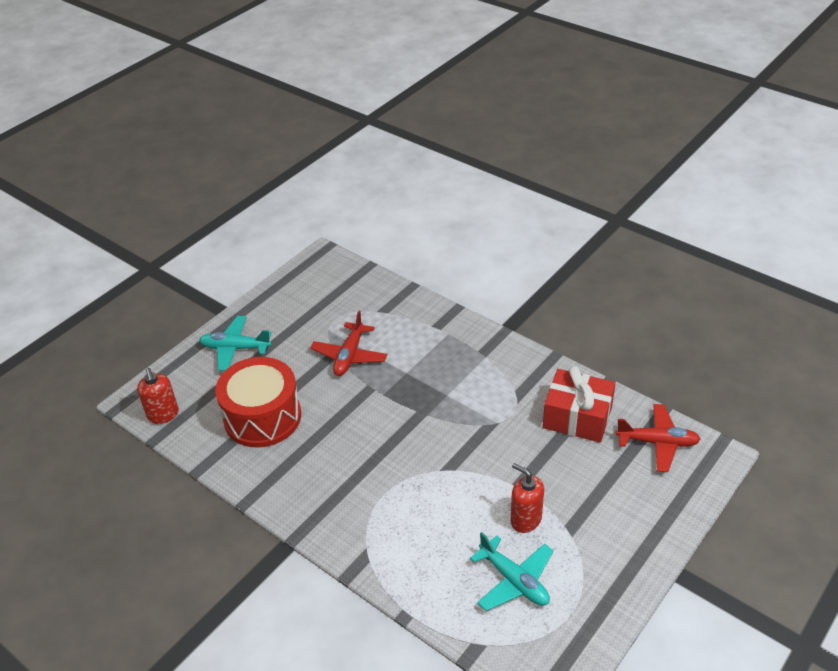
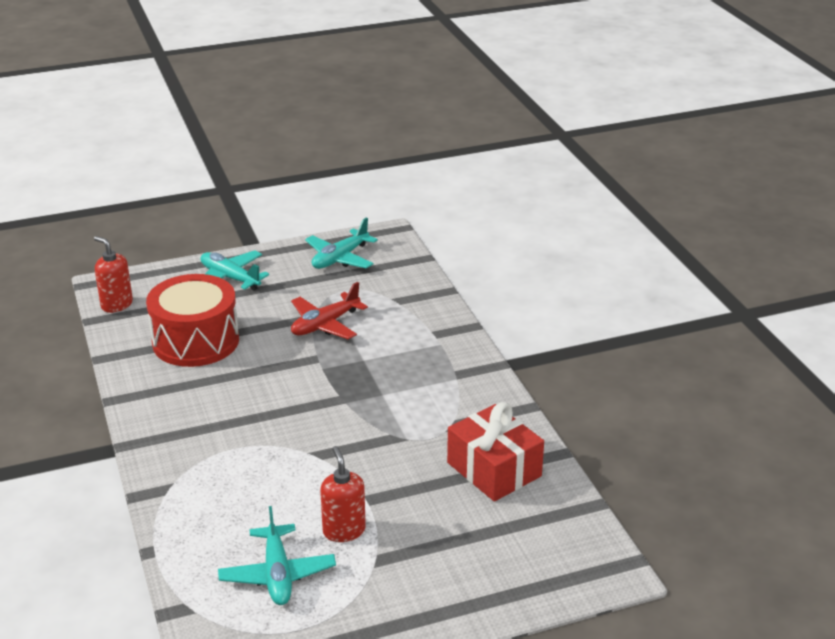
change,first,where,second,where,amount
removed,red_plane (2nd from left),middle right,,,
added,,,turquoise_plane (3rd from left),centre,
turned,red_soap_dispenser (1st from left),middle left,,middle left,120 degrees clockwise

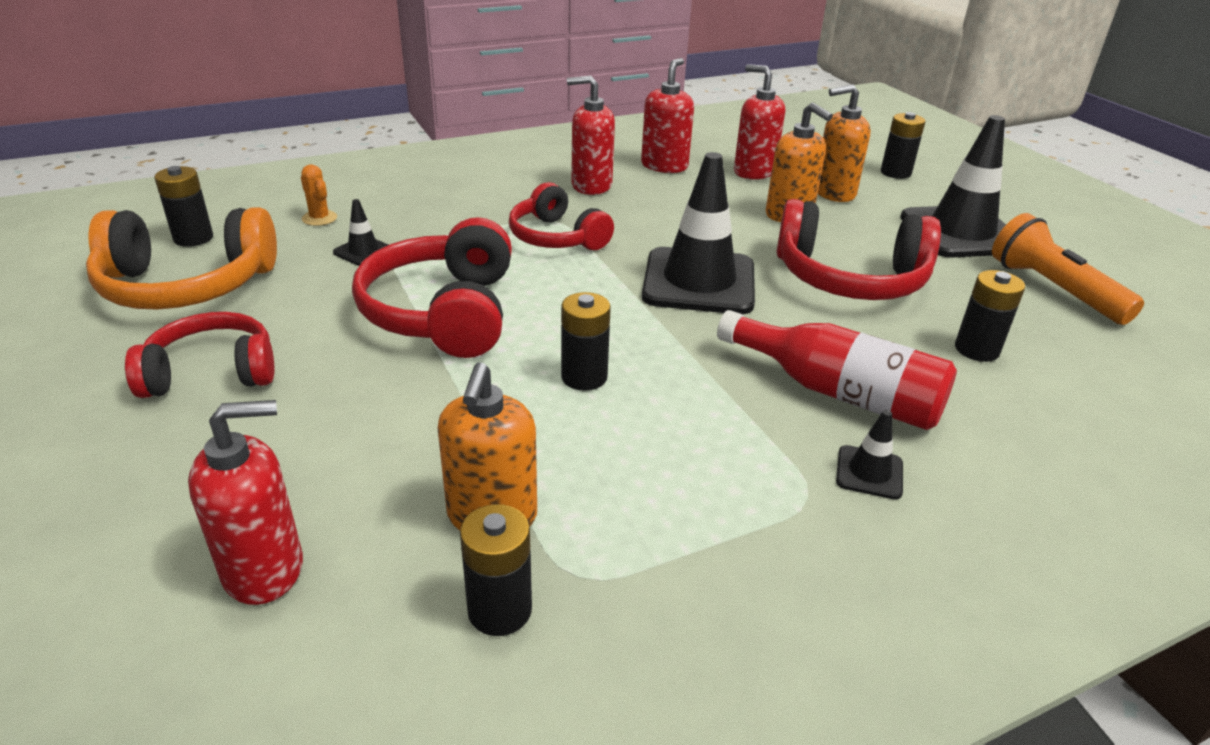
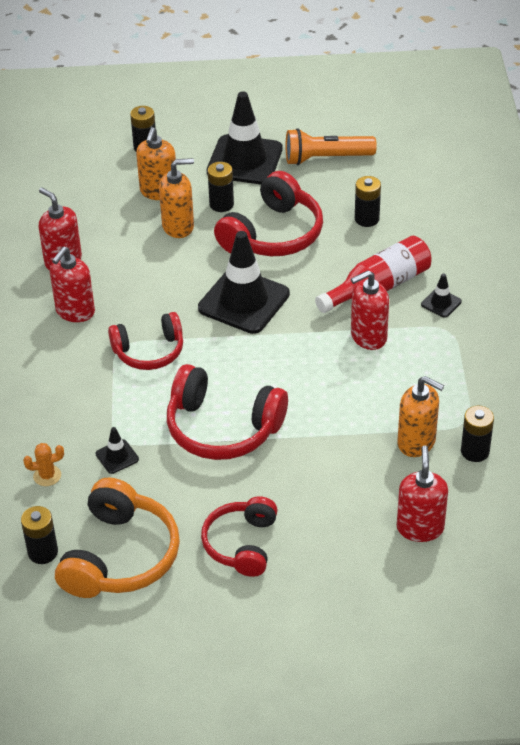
change,first,where,second,where,amount
moved,black_battery (3rd from left),centre,,top centre,
moved,red_soap_dispenser (4th from left in the first image),top centre,red_soap_dispenser (3rd from left),middle right,

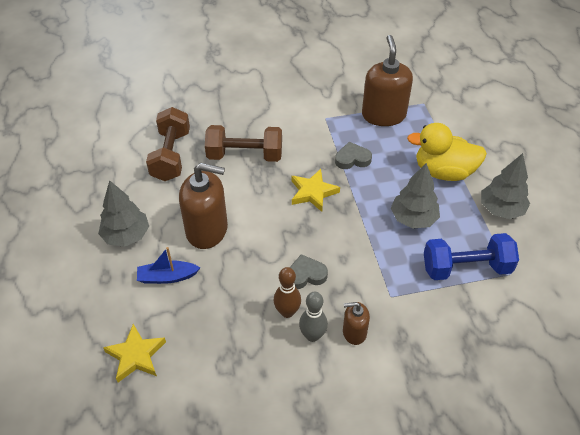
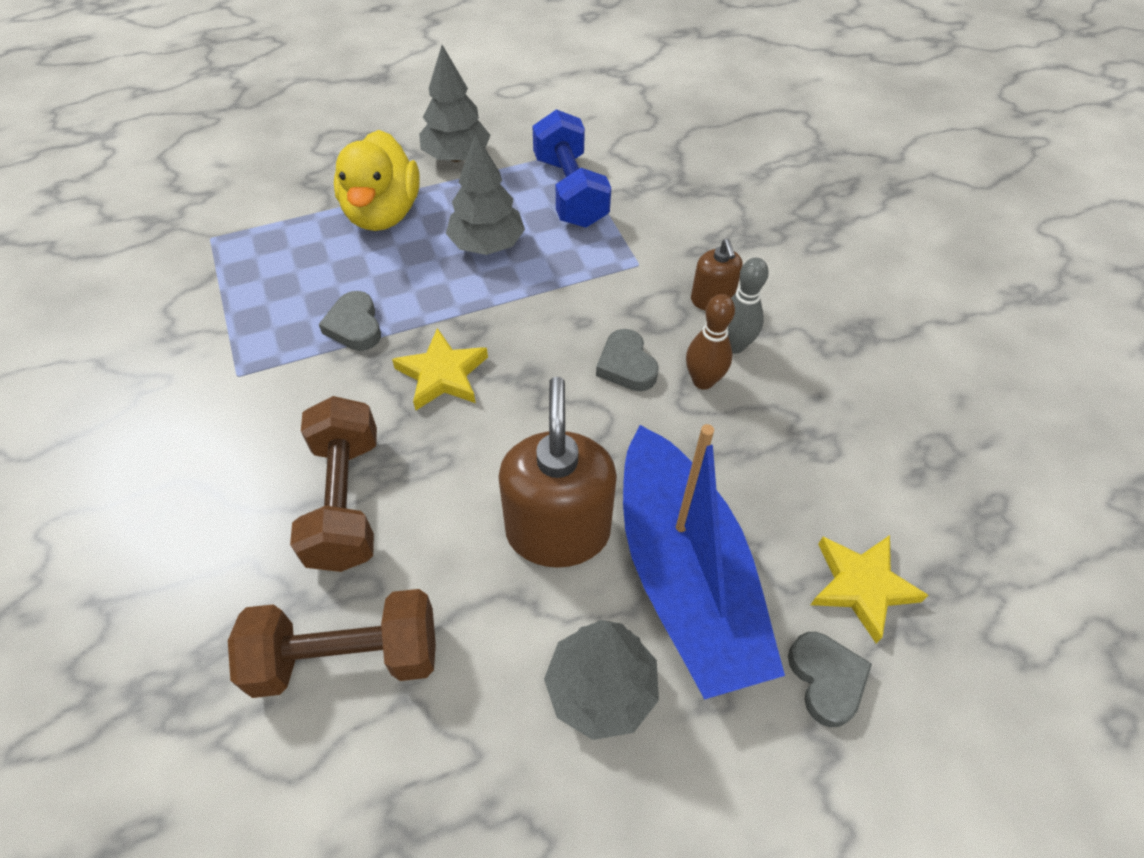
change,first,where,second,where,amount
removed,brown_soap_dispenser (3rd from left),top right,,,
added,,,grey_heart (3rd from left),bottom right,
resized,blue_boat,middle left,,centre,x2.30

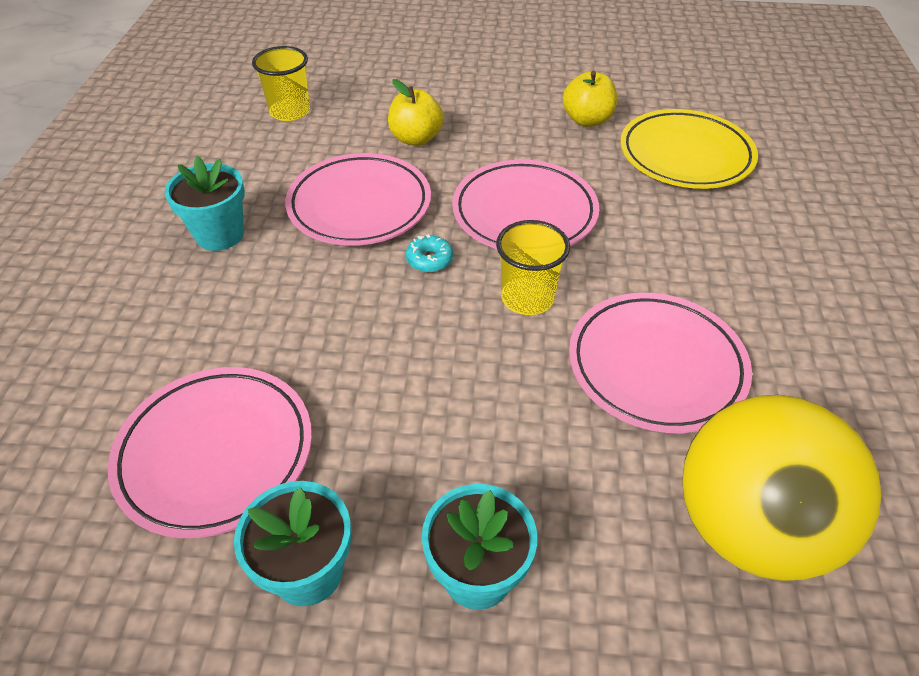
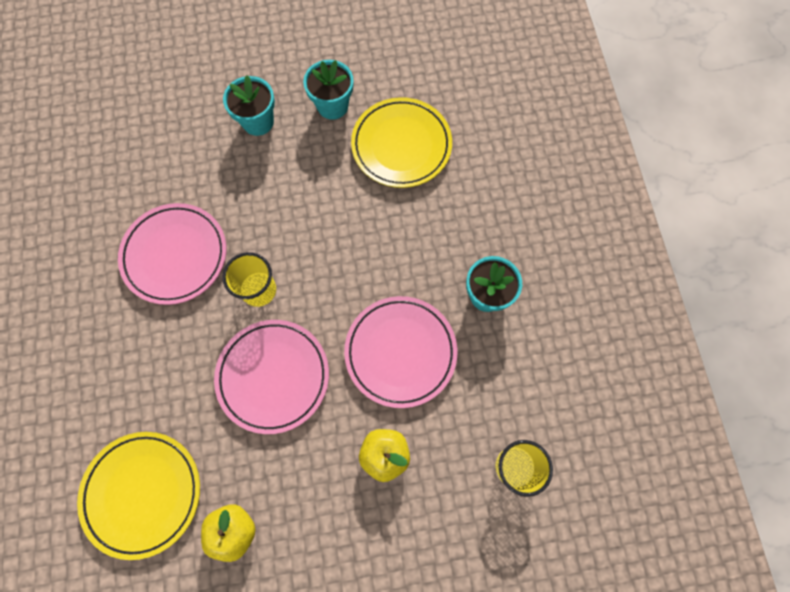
change,first,where,second,where,amount
removed,turquoise_donut,centre,,,
removed,yellow_ball,bottom right,,,
recoloured,pink_plate (1st from left),bottom left,yellow_plate (2nd from left),top centre,

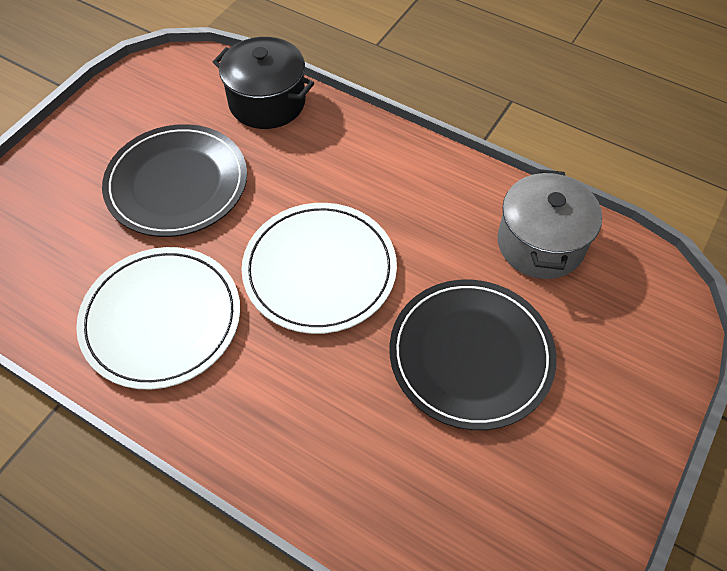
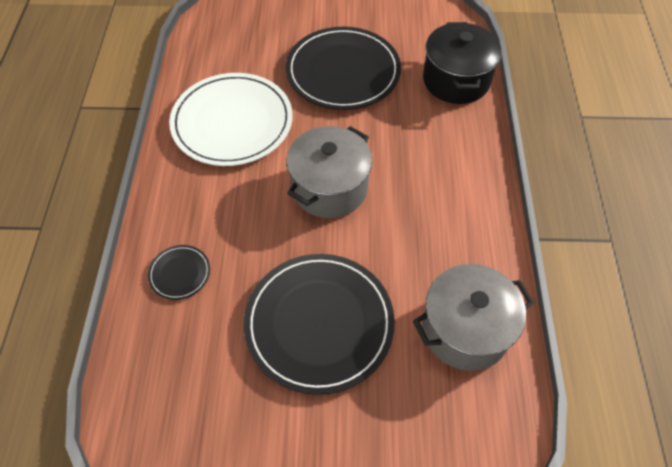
change,first,where,second,where,amount
added,,,black_plate (1st from left),middle left,
replaced,white_plate (2nd from left),centre,grey_pot (1st from left),centre,

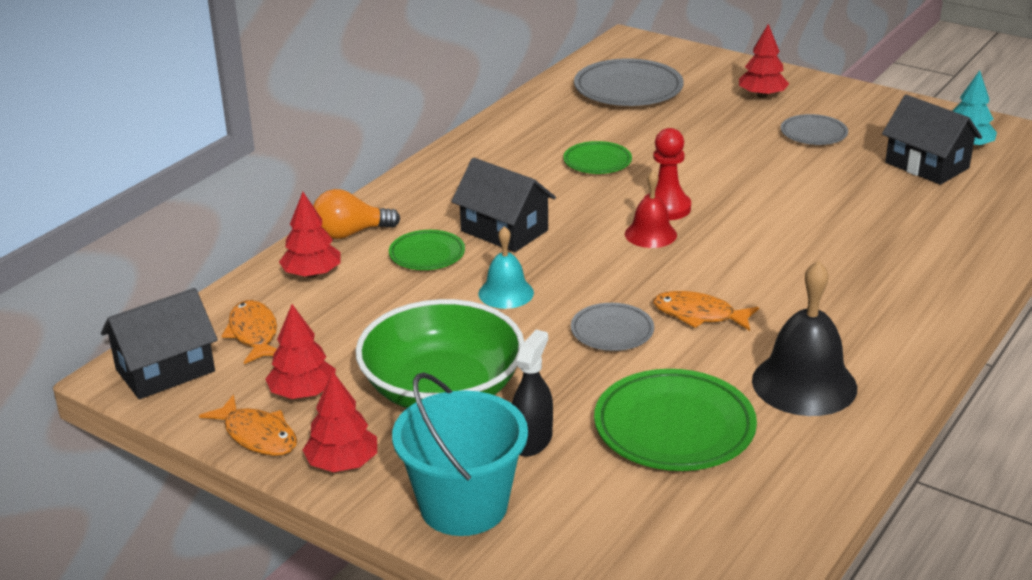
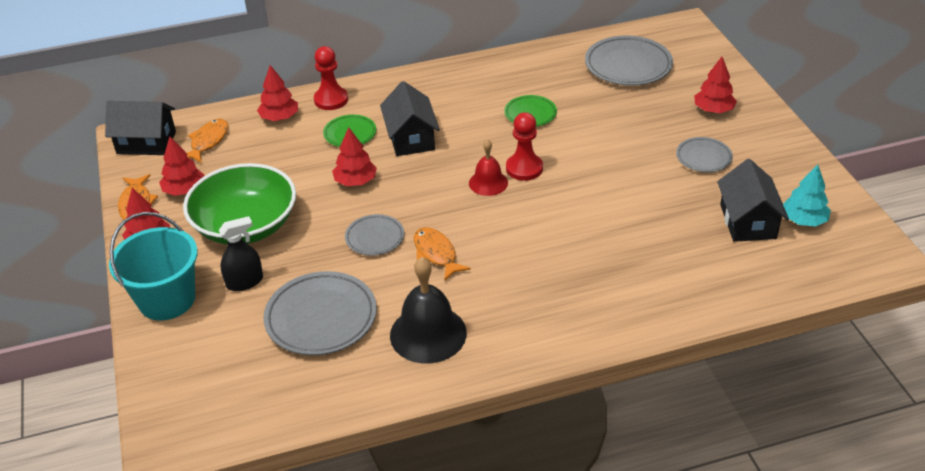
change,first,where,second,where,amount
replaced,orange_light_bulb,centre,red_pawn (1st from left),top centre,
replaced,turquoise_bell,centre,red_tree (4th from left),top centre,
recoloured,green_plate (3rd from left),bottom centre,grey_plate (1st from left),centre,

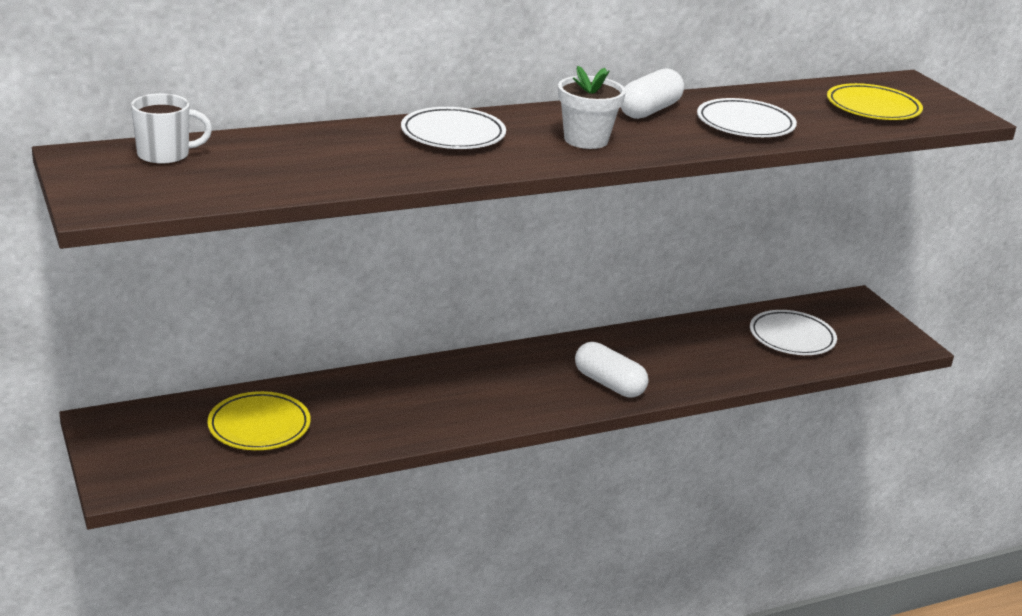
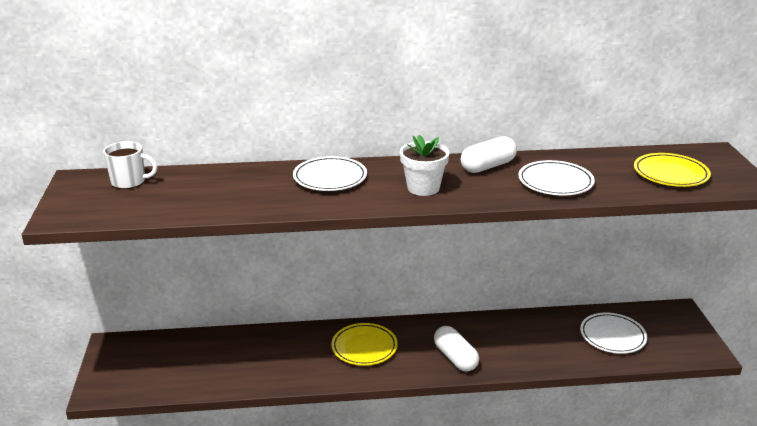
change,first,where,second,where,amount
moved,yellow_plate (1st from left),bottom left,,bottom centre,

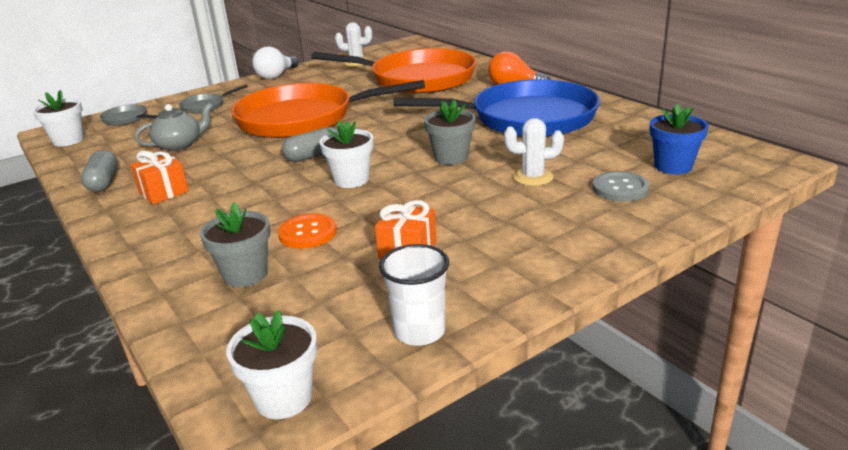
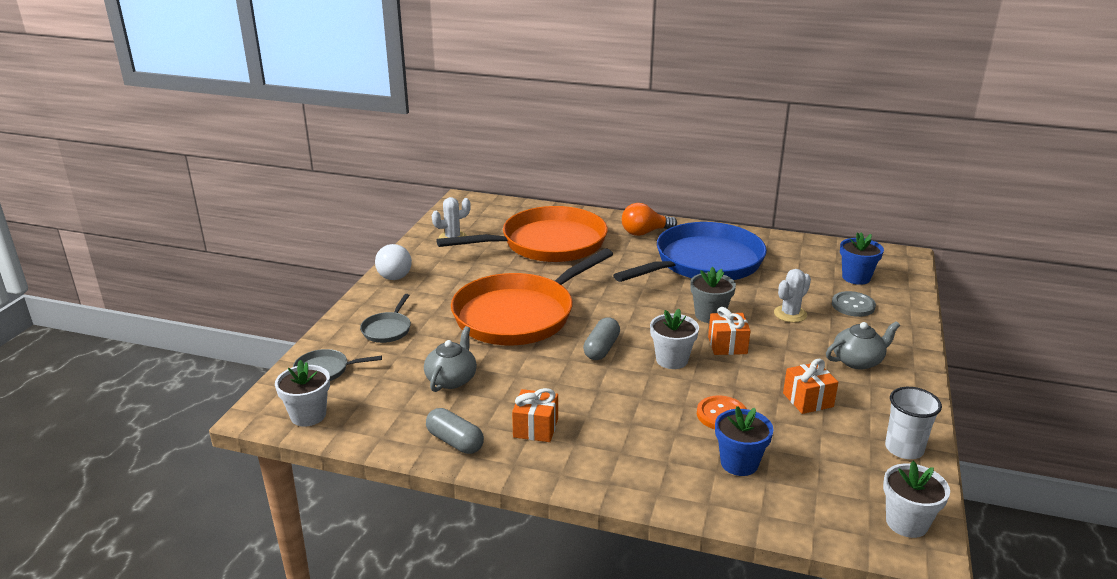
change,first,where,second,where,amount
added,,,orange_gift (2nd from left),centre,
added,,,grey_teapot (2nd from left),middle right,
recoloured,grey_flower_pot (1st from left),middle left,blue_flower_pot (1st from left),bottom centre,

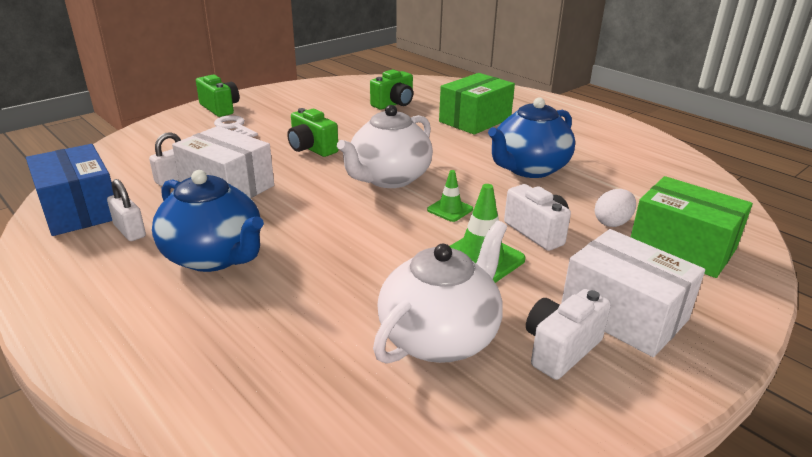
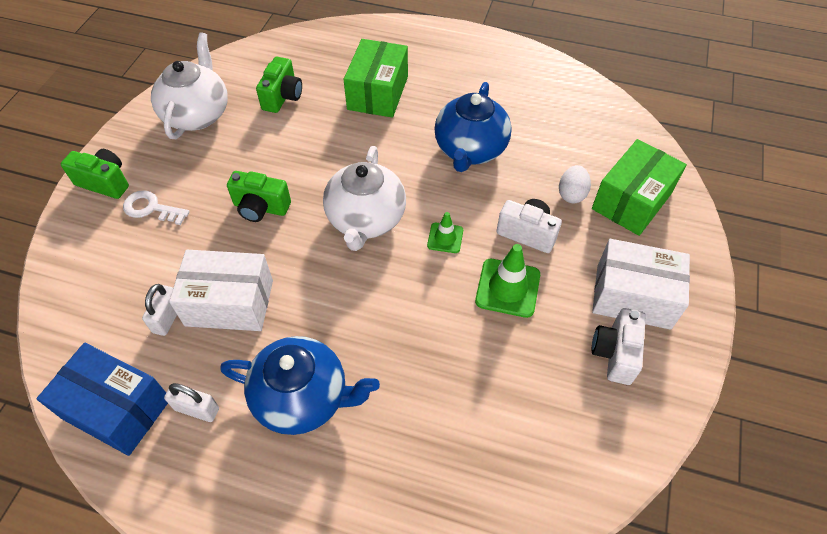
change,first,where,second,where,amount
moved,white_teapot (2nd from left in the first image),centre,white_teapot (1st from left),top left,
turned,green_box (2nd from left),middle right,,middle right,60 degrees counterclockwise

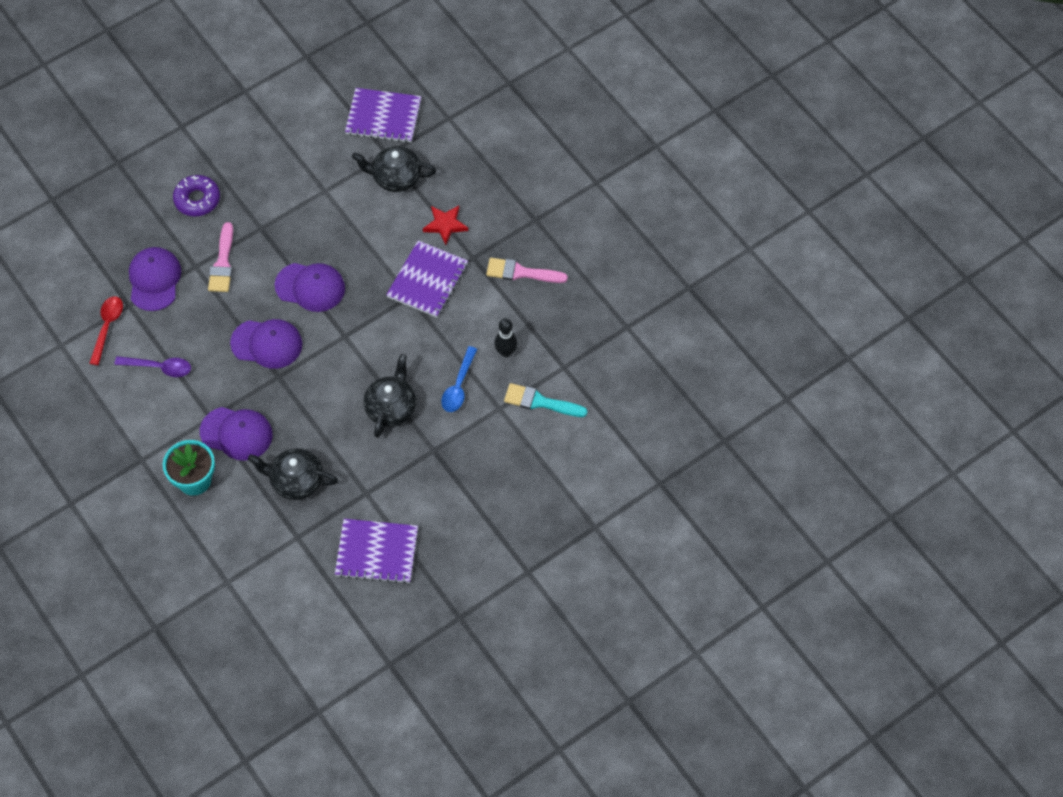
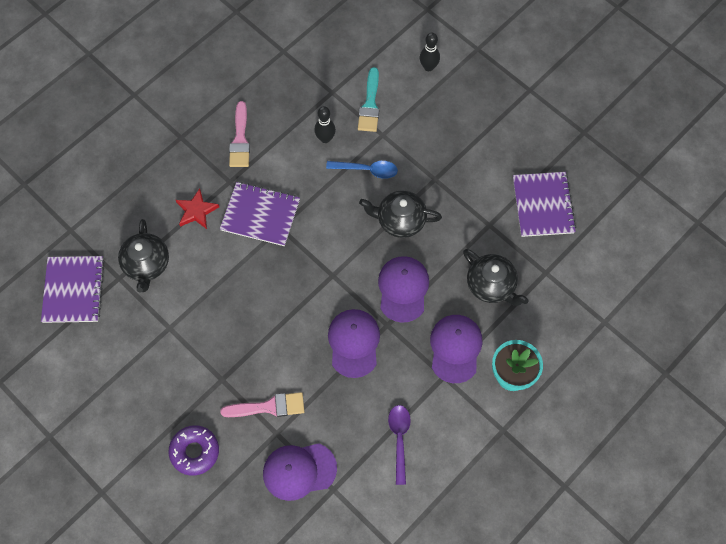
change,first,where,second,where,amount
removed,red_spoon,middle left,,,
added,,,black_bowling_pin (2nd from left),top centre,
moved,purple_cap (4th from left in the first image),middle left,purple_cap (3rd from left),centre,
turned,black_teapot (1st from left in the first image),middle left,black_teapot (3rd from left),middle right,45 degrees counterclockwise

